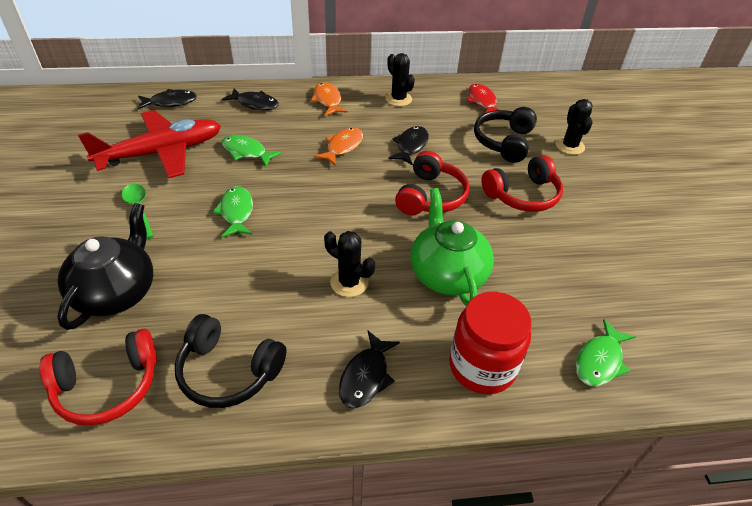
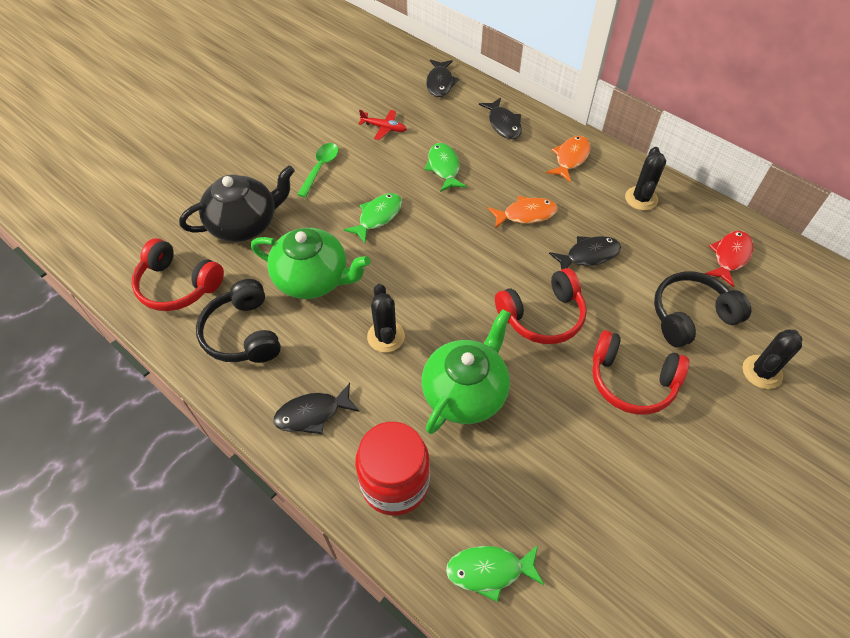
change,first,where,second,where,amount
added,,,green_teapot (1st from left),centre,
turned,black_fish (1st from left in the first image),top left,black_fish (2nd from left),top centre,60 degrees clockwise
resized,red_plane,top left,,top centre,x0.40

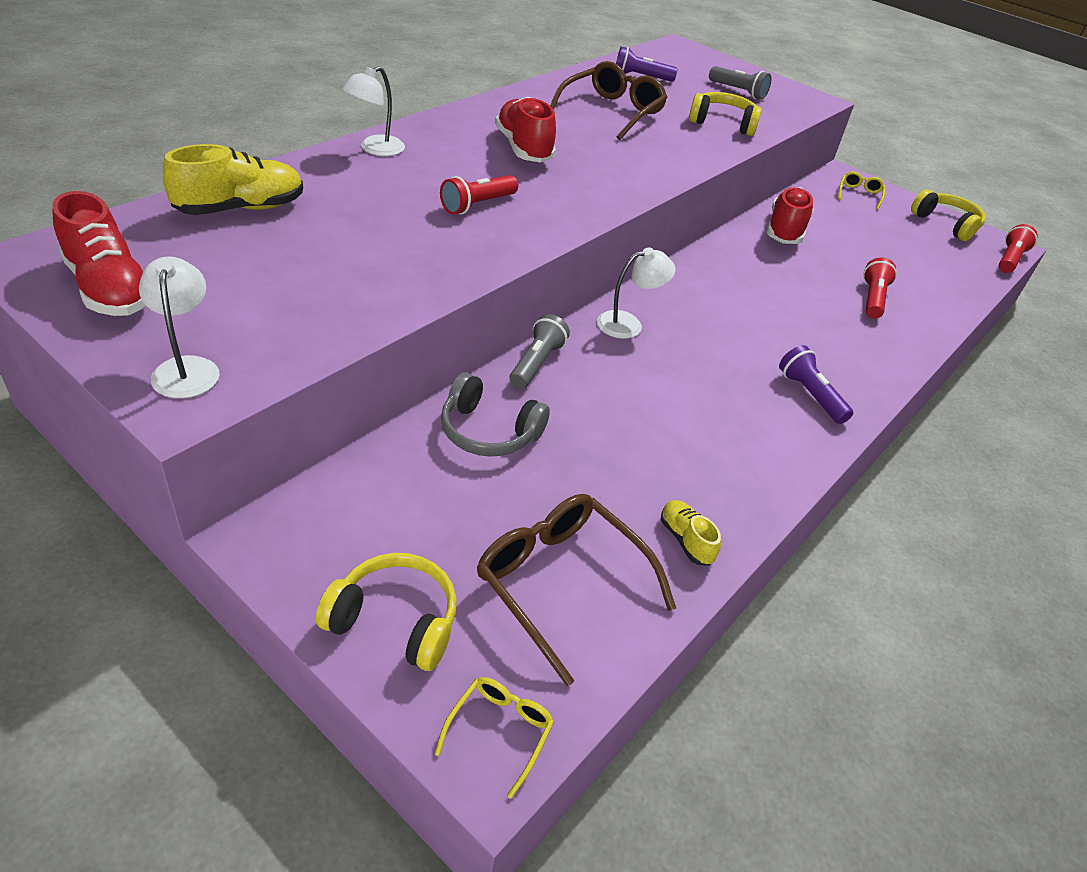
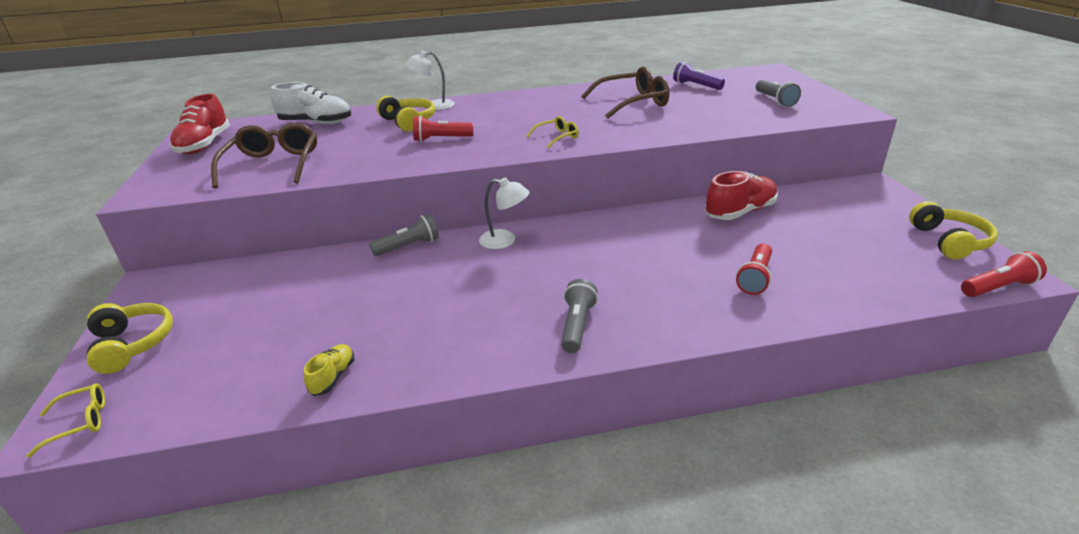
change,first,where,second,where,amount
removed,white_lamp (1st from left),middle left,,,
removed,grey_headphones,centre,,,
removed,red_shoe (2nd from left),top centre,,,
moved,brown_glasses (1st from left),bottom centre,,top left,
moved,yellow_headphones (2nd from left),top right,,top centre,
moved,yellow_glasses (2nd from left),top right,,top centre,
recoloured,yellow_shoe (1st from left),top left,white_shoe,top left,
recoloured,purple_flashlight (2nd from left),middle right,grey_flashlight (2nd from left),centre,
turned,red_flashlight (2nd from left),top right,,middle right,150 degrees clockwise

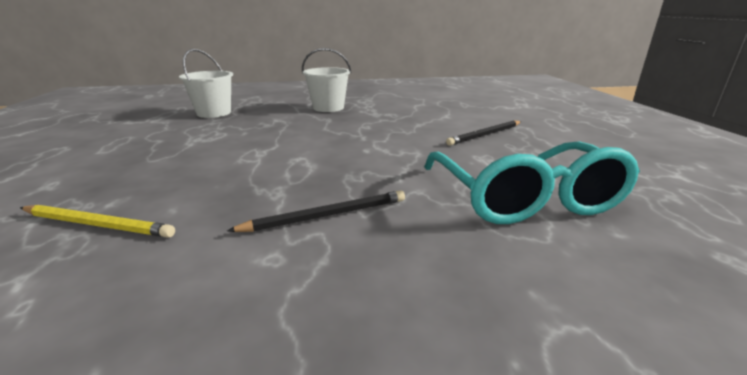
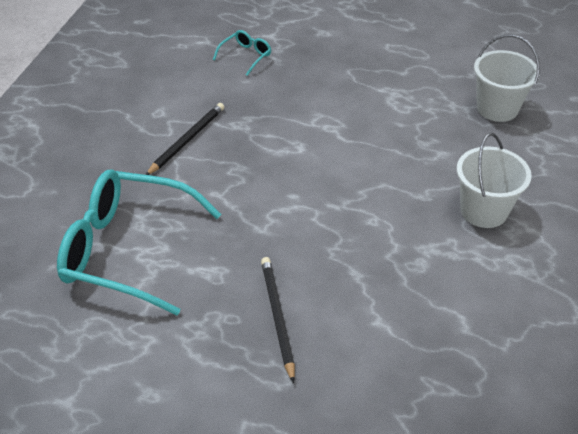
change,first,where,second,where,amount
replaced,yellow_pencil,middle left,turquoise_glasses (2nd from left),top centre,
turned,black_pencil (1st from left),centre,,top left,150 degrees counterclockwise

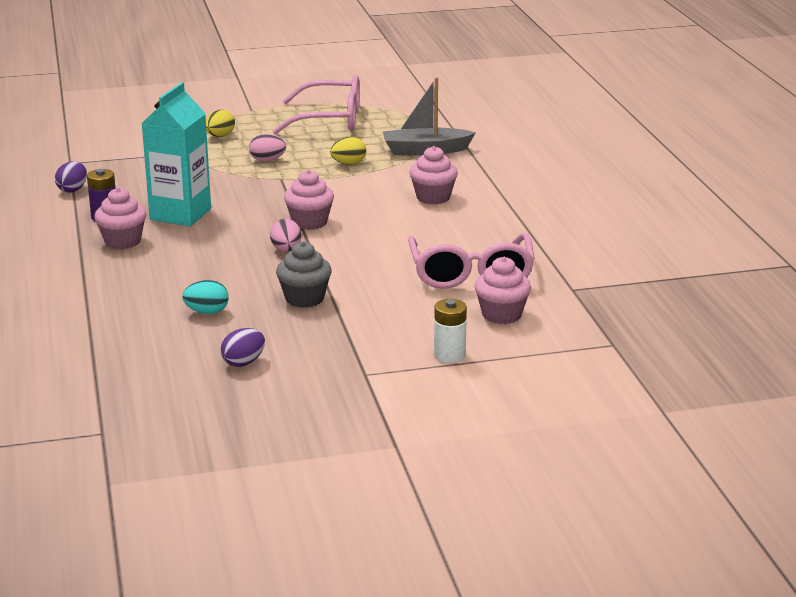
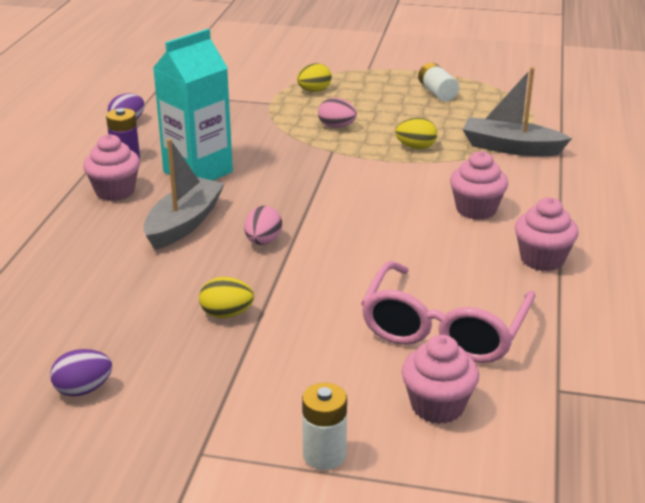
change,first,where,second,where,amount
removed,turquoise_egg,middle left,,,
added,,,grey_boat (1st from left),middle left,
moved,pink_cupcake (2nd from left in the first image),centre,pink_cupcake (4th from left),middle right,
replaced,pink_glasses (1st from left),top centre,white_battery (2nd from left),top right,
replaced,grey_cupcake,centre,yellow_egg (1st from left),centre,

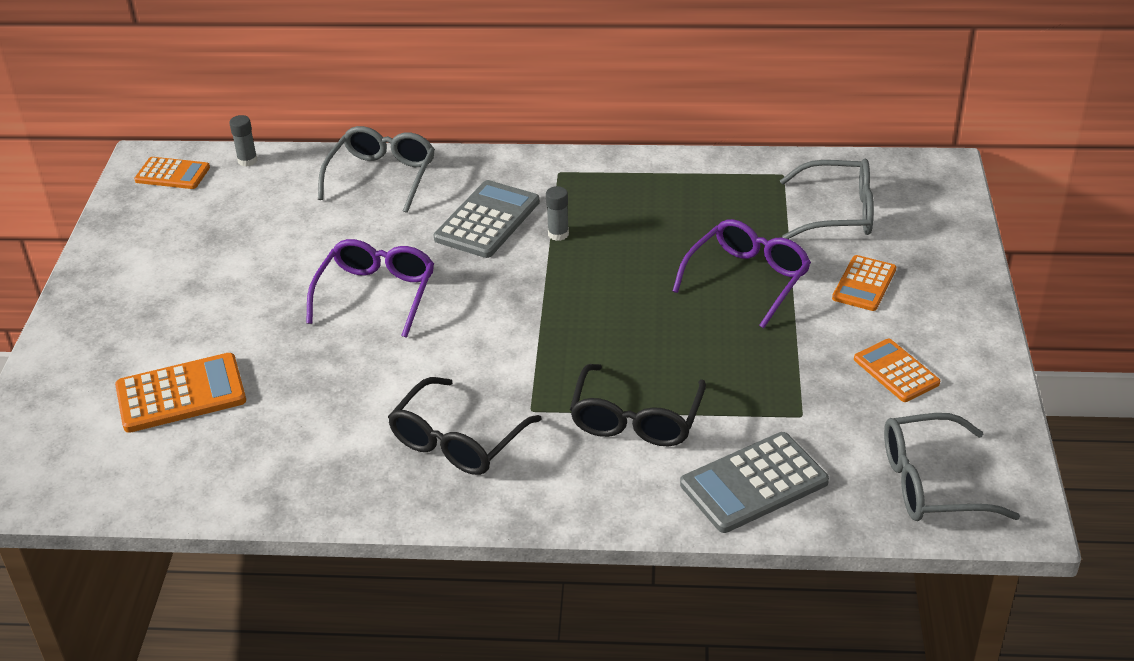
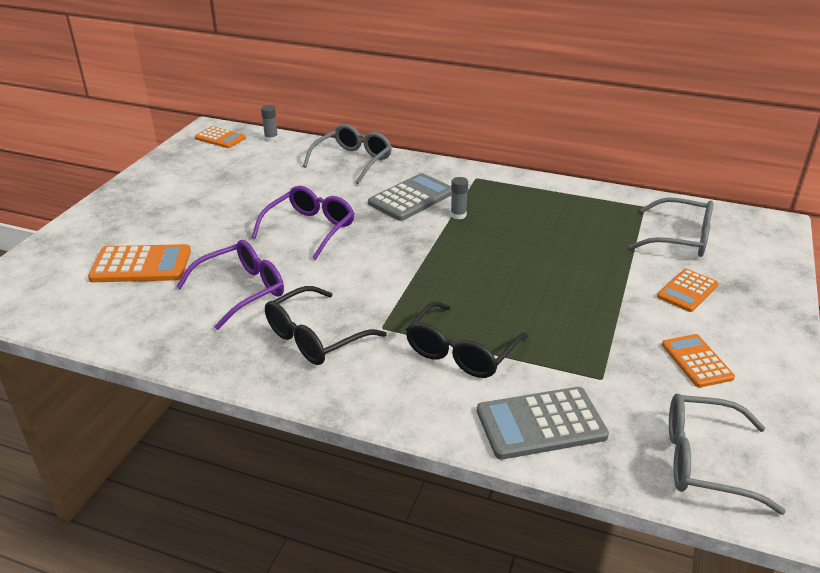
change,first,where,second,where,amount
moved,purple_glasses (2nd from left in the first image),centre,purple_glasses (1st from left),middle left,

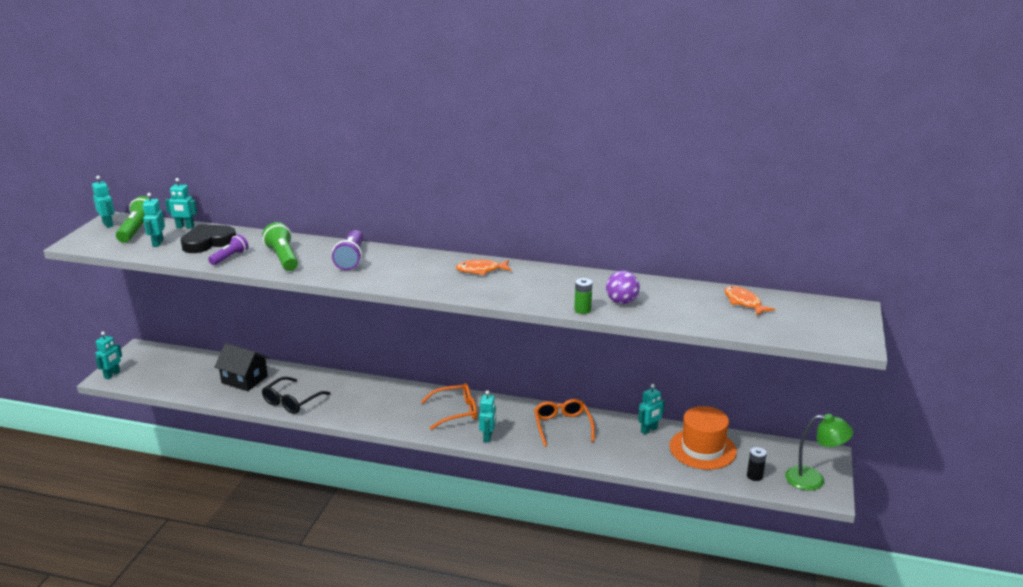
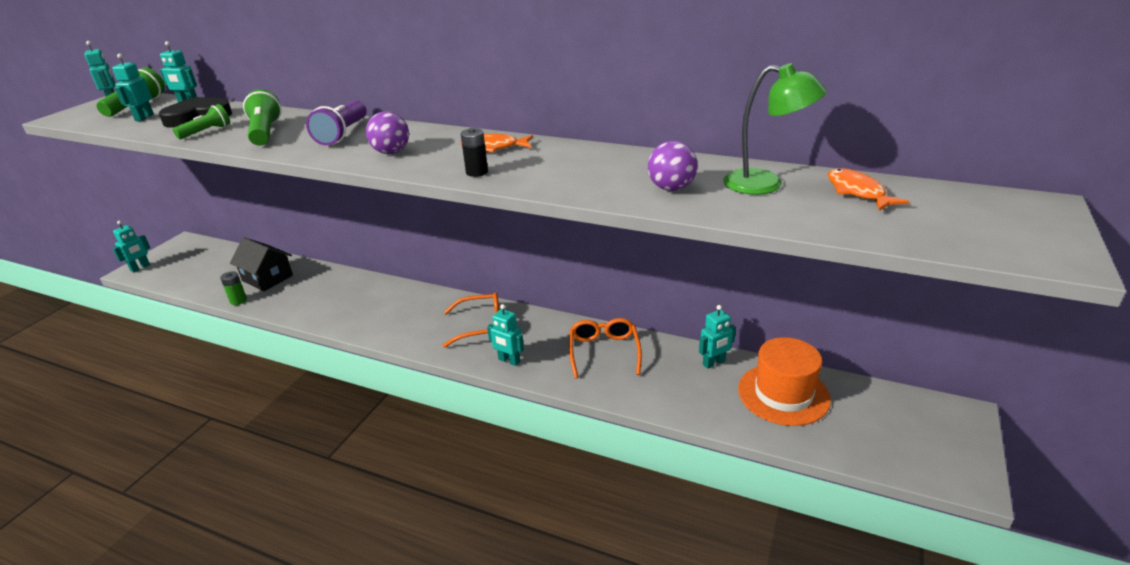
change,first,where,second,where,amount
removed,black_glasses,bottom left,,,
added,,,purple_ball (1st from left),top centre,
moved,green_battery,centre,,middle left,
moved,black_battery,bottom right,,top centre,
moved,green_lamp,bottom right,,top right,
recoloured,purple_flashlight (1st from left),middle left,green_flashlight (2nd from left),top left,
turned,turquoise_robot (5th from left),bottom centre,,centre,105 degrees clockwise

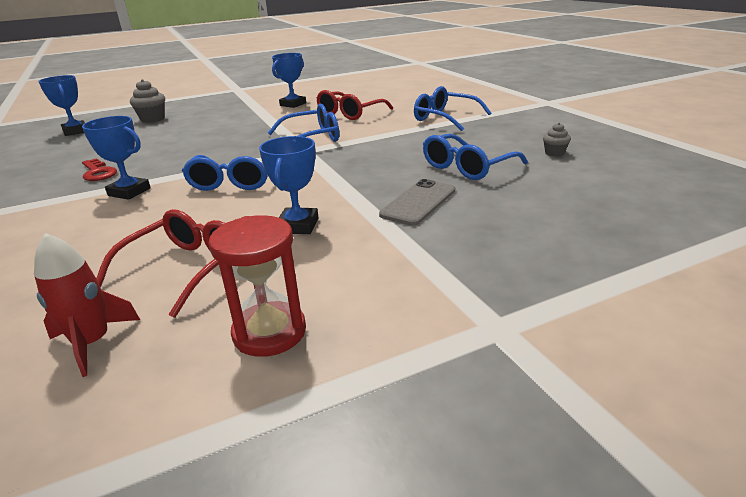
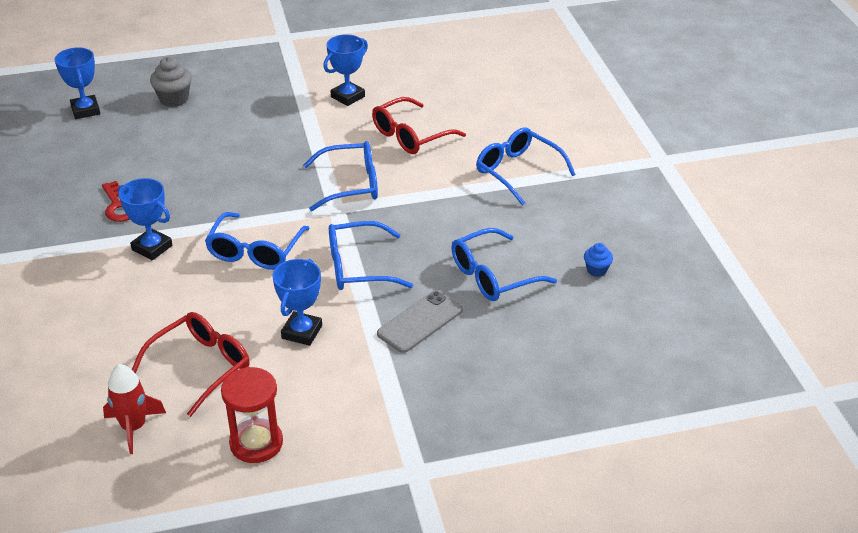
change,first,where,second,where,amount
added,,,blue_glasses (3rd from left),centre,
recoloured,grey_cupcake (2nd from left),top right,blue_cupcake,middle right,

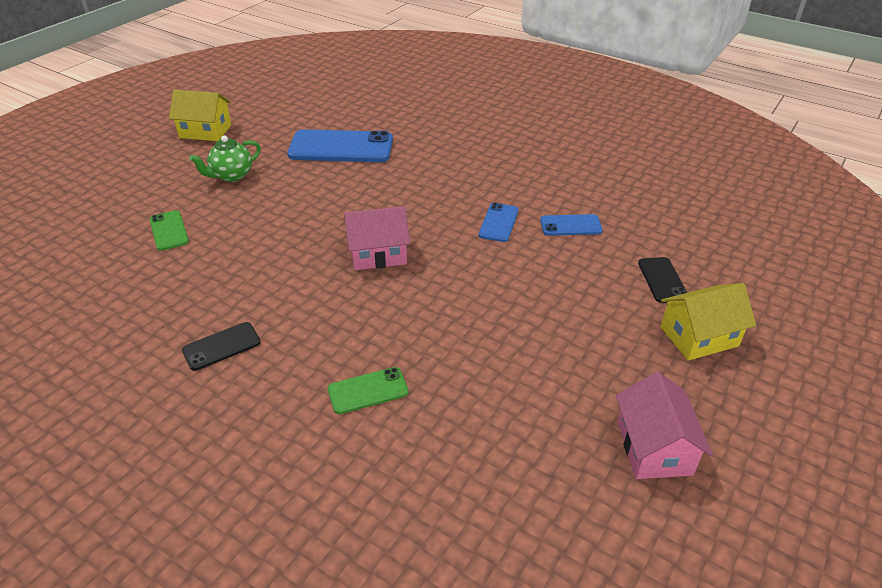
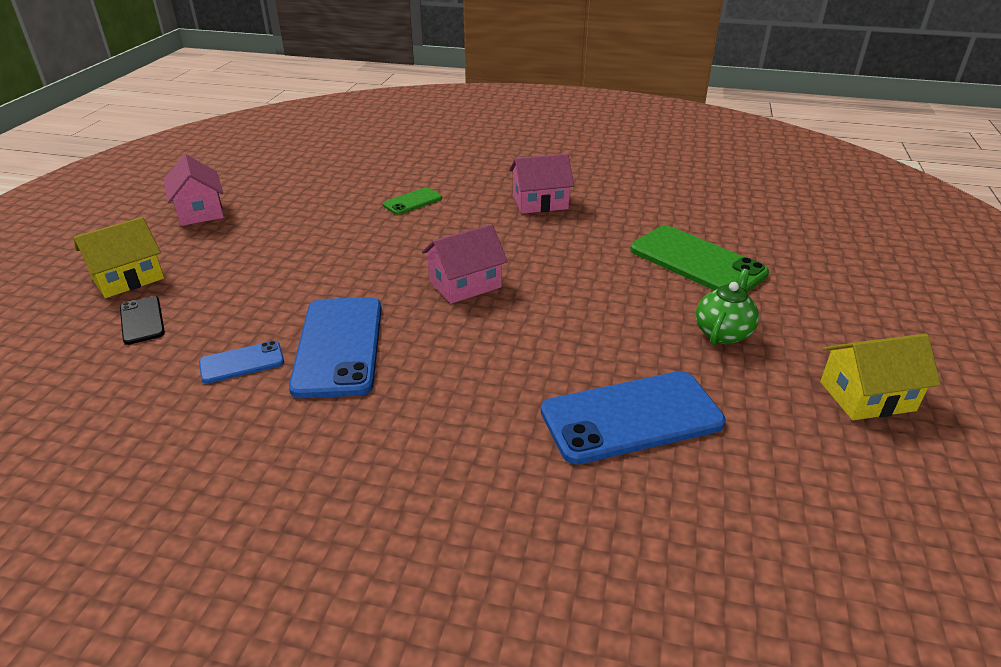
change,first,where,second,where,amount
replaced,black_phone (1st from left),middle left,pink_house (3rd from left),top centre,
resized,green_phone (1st from left in the first image),middle left,green_phone (2nd from left),middle right,x1.98
resized,blue_phone (2nd from left),centre,,centre,x1.98

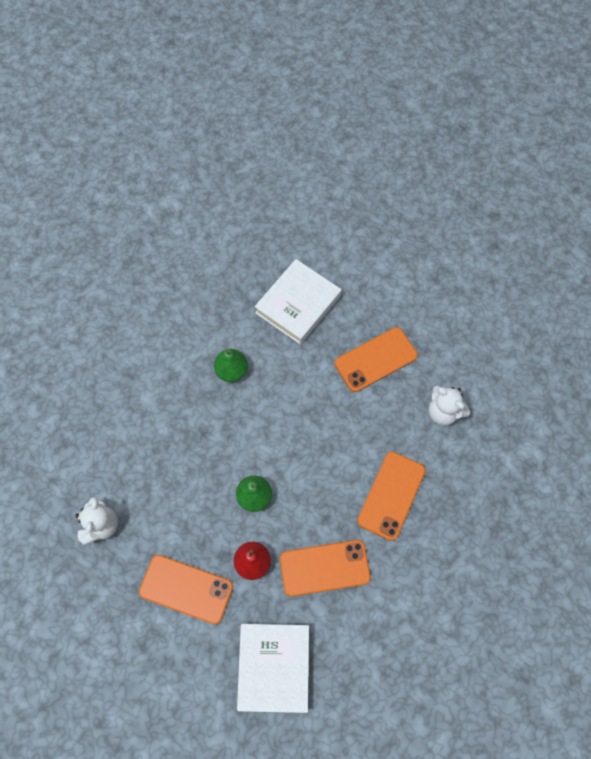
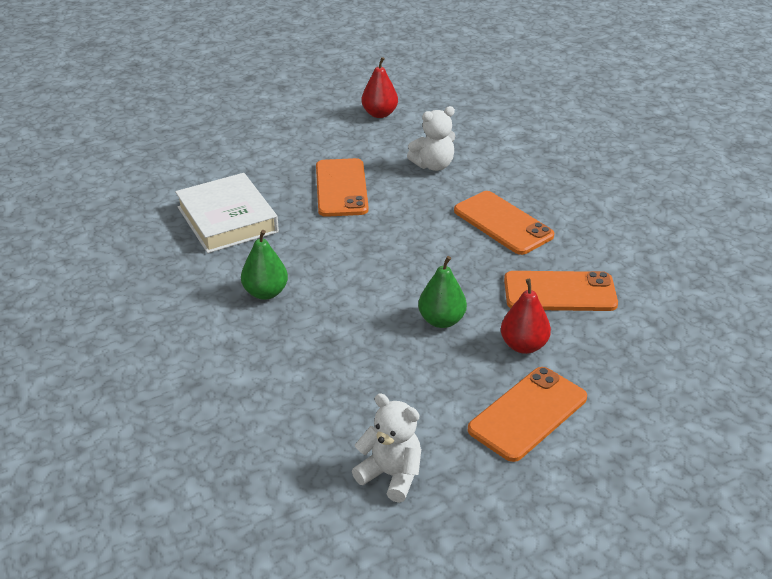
change,first,where,second,where,amount
removed,white_book (1st from left),bottom centre,,,
added,,,red_pear (1st from left),top centre,
turned,orange_phone (2nd from left in the first image),bottom centre,orange_phone (4th from left),middle right,75 degrees clockwise

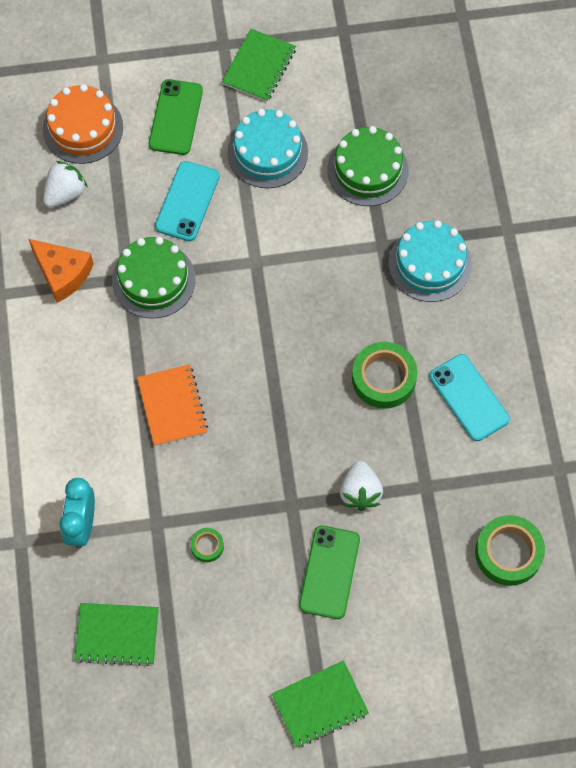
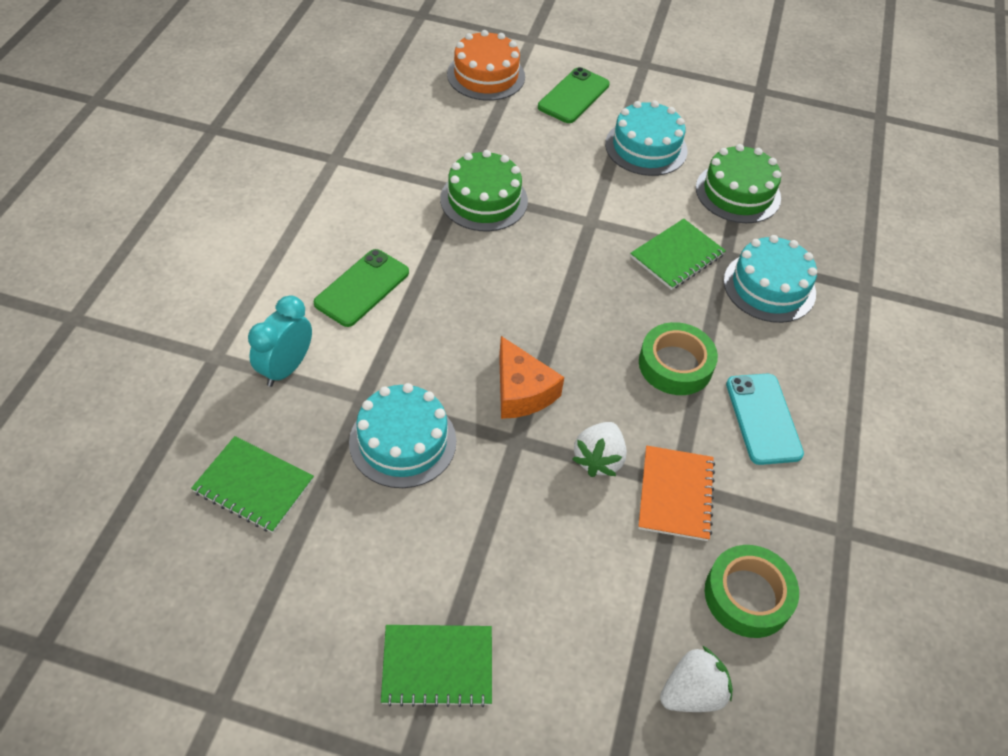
change,first,where,second,where,amount
removed,turquoise_phone (1st from left),top left,,,
moved,orange_cheese,middle left,,centre,
moved,white_strawberry (1st from left in the first image),top left,white_strawberry (2nd from left),bottom right,
moved,orange_notebook,middle left,,middle right,
moved,green_notebook (2nd from left in the first image),top centre,green_notebook (3rd from left),middle right,
moved,green_phone (2nd from left in the first image),bottom centre,green_phone (1st from left),centre,
replaced,green_tape (1st from left),bottom centre,turquoise_cake (1st from left),centre,

